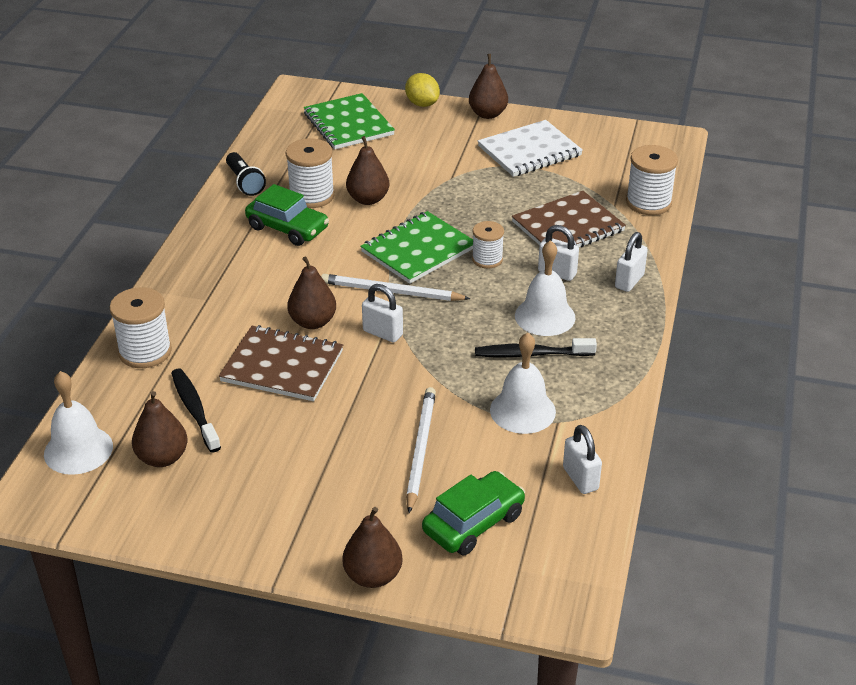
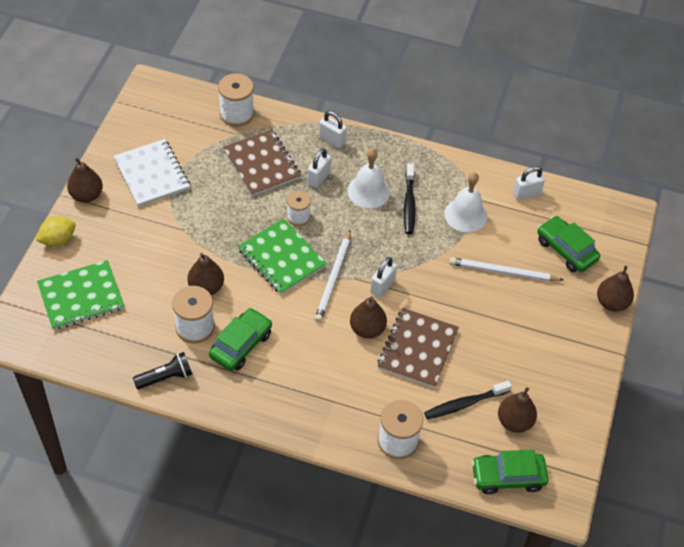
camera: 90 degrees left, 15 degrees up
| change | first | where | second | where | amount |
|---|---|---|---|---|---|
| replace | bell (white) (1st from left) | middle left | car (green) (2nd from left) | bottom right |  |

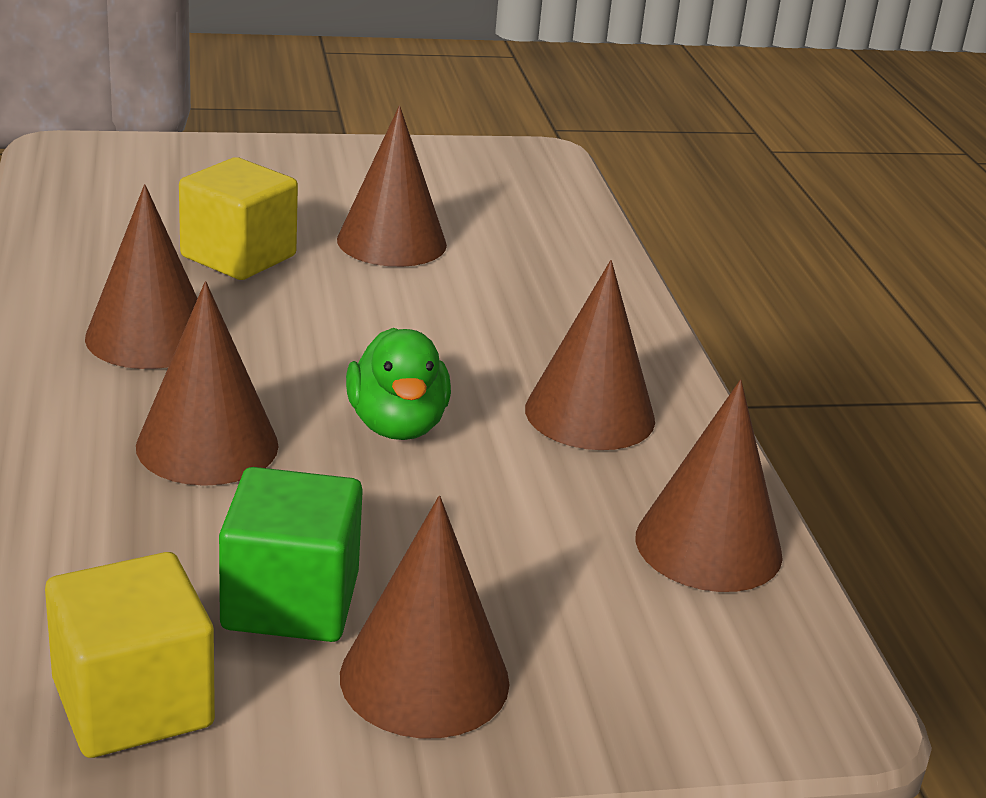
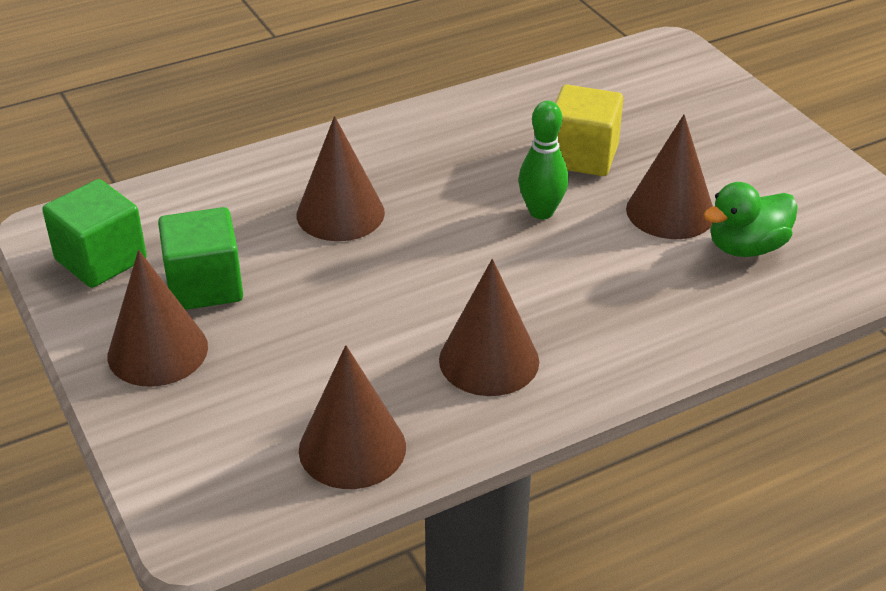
camera: 75 degrees right, 10 degrees up
| change | first | where | second | where | amount |
|---|---|---|---|---|---|
| recolor | cube (yellow) (1st from left) | bottom left | cube (green) (1st from left) | middle left |  |
| insert |  |  | bowling pin (green) | top centre |  |
| move | duck (green) | centre |  | middle right |  |
| delete | cone (brown) (1st from left) | middle left |  |  |  |

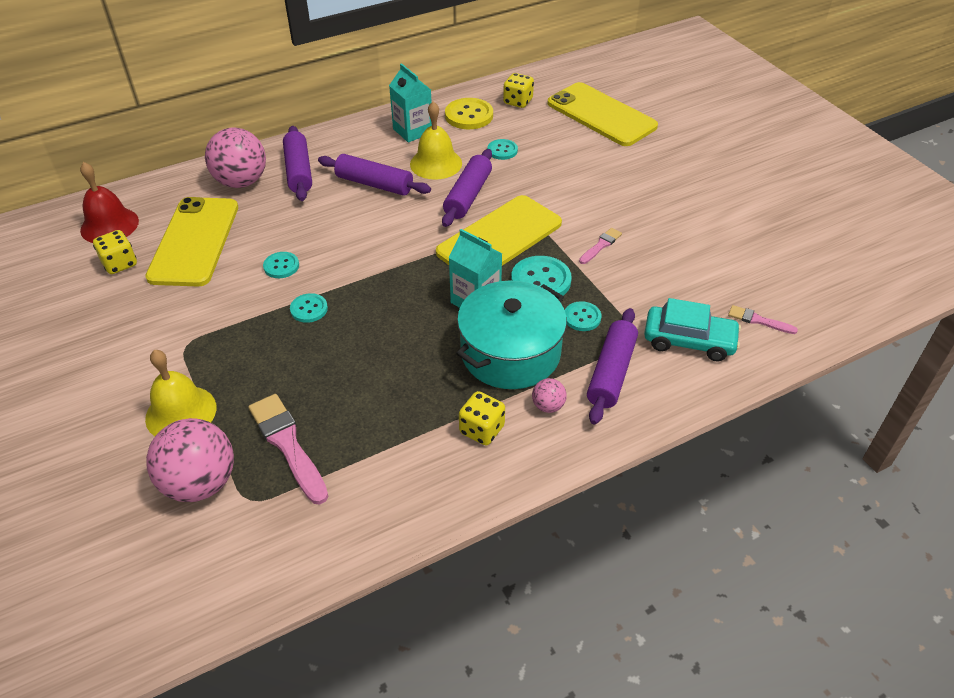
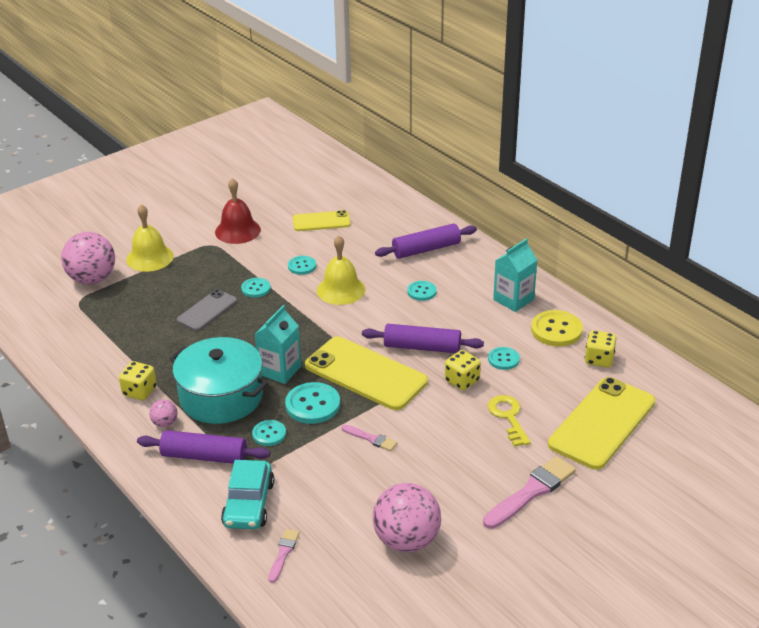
camera: 80 degrees right, 10 degrees down
| change | first | where | second | where | amount |
|---|---|---|---|---|---|
| insert |  |  | phone (grey) | middle left |  |
| move | bell (red) | top left |  | middle left |  |
| resize | phone (yellow) (1st from left) | middle left |  | centre | x0.56 |
| move | bell (yellow) (2nd from left) | top centre |  | centre |  |
| move | ball (pink) (2nd from left in the first image) | top left | ball (pink) (3rd from left) | bottom centre |  |
| replace | rolling pin (purple) (2nd from left) | top centre | button (turquoise) (5th from left) | centre |  |
| move | dice (yellow) (1st from left in the first image) | middle left | dice (yellow) (2nd from left) | centre |  |
| move | brush (pink) (1st from left in the first image) | middle left | brush (pink) (3rd from left) | bottom right |  |
| insert |  |  | key (yellow) | bottom right |  |

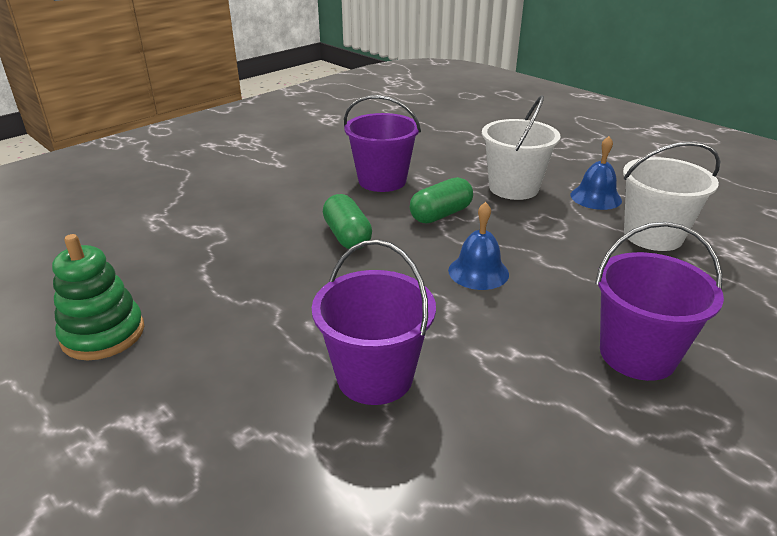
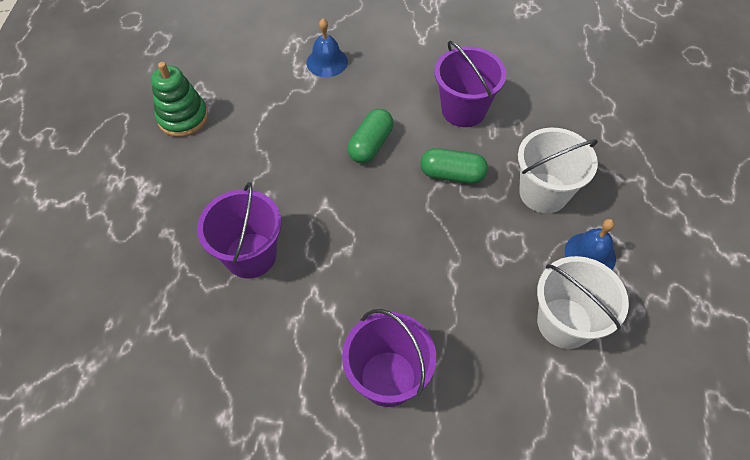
camera: 50 degrees right, 25 degrees up
| change | first | where | second | where | amount |
|---|---|---|---|---|---|
| move | bell (blue) (1st from left) | centre |  | top centre |  |

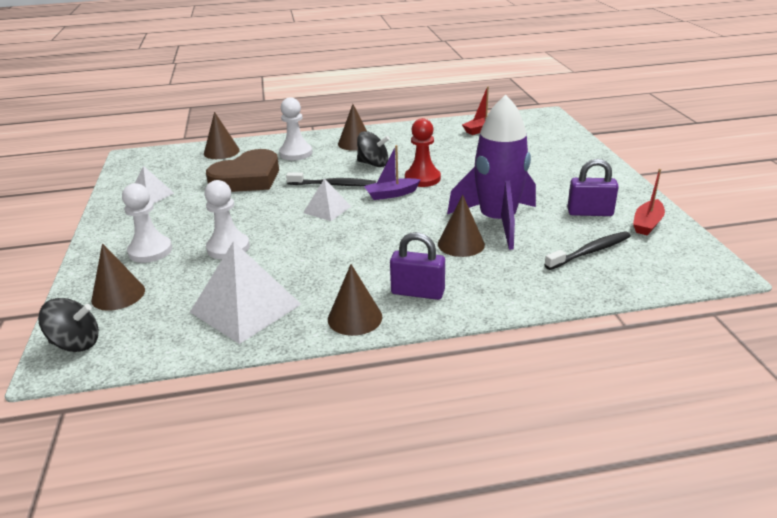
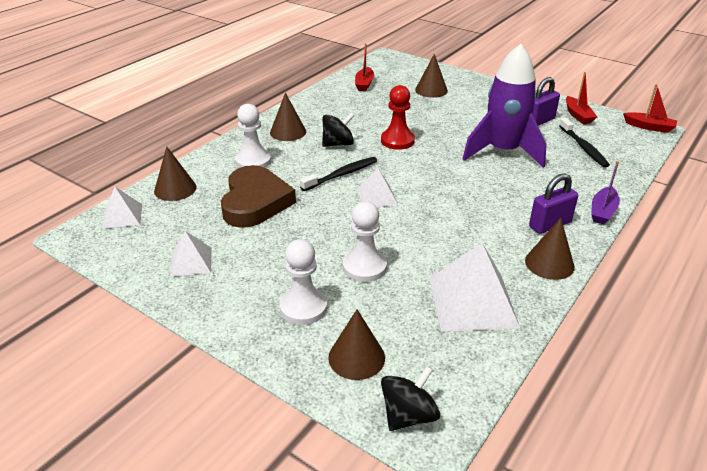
camera: 45 degrees left, 5 degrees up
| change | first | where | second | where | amount |
|---|---|---|---|---|---|
| insert |  |  | pyramid (white) (1st from left) | middle left |  |
| move | cone (brown) (5th from left in the first image) | centre | cone (brown) (4th from left) | top centre |  |
| rotate | toothbrush (black) (2nd from left) | middle right |  | top right | 150 degrees clockwise |
| move | boat (purple) | top centre |  | middle right |  |
| insert |  |  | boat (red) (3rd from left) | top right |  |

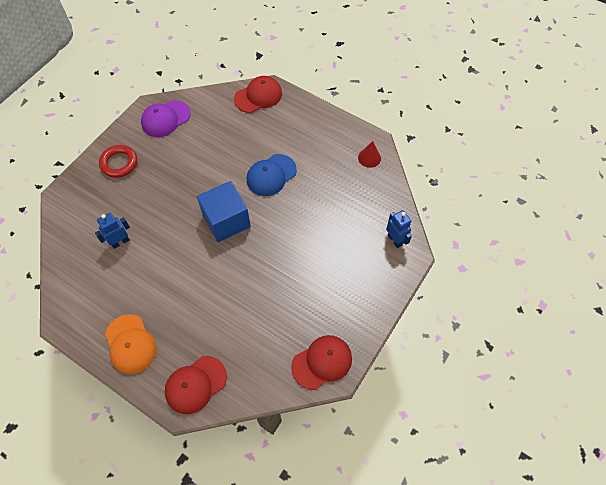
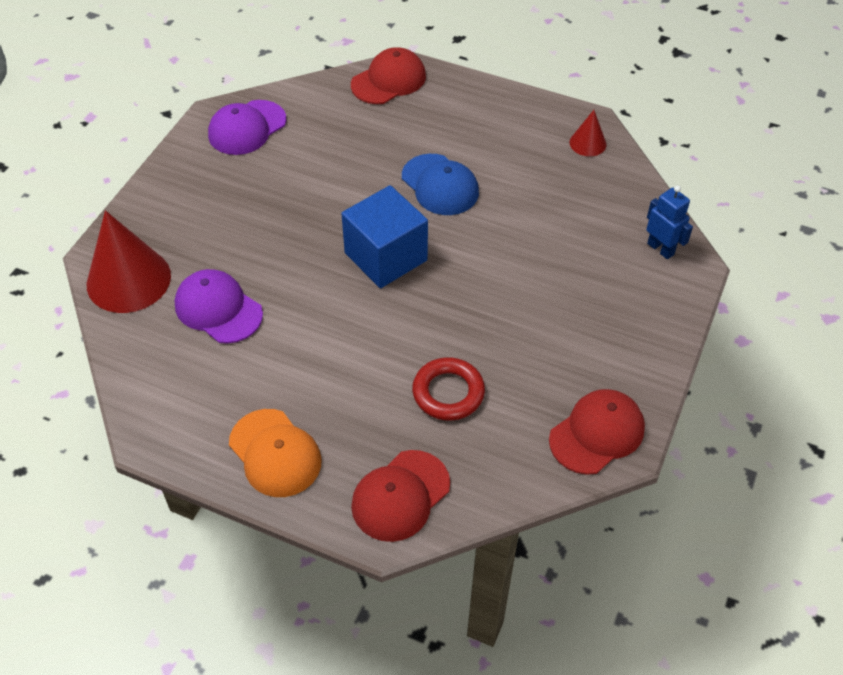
camera: 10 degrees left, 10 degrees down
| change | first | where | second | where | amount |
|---|---|---|---|---|---|
| insert |  |  | cone (red) (1st from left) | middle left |  |
| replace | robot (blue) (1st from left) | middle left | cap (purple) (1st from left) | middle left |  |
| rotate | cap (blue) | centre |  | top centre | 75 degrees counterclockwise |
| move | ring (red) | top left |  | centre |  |

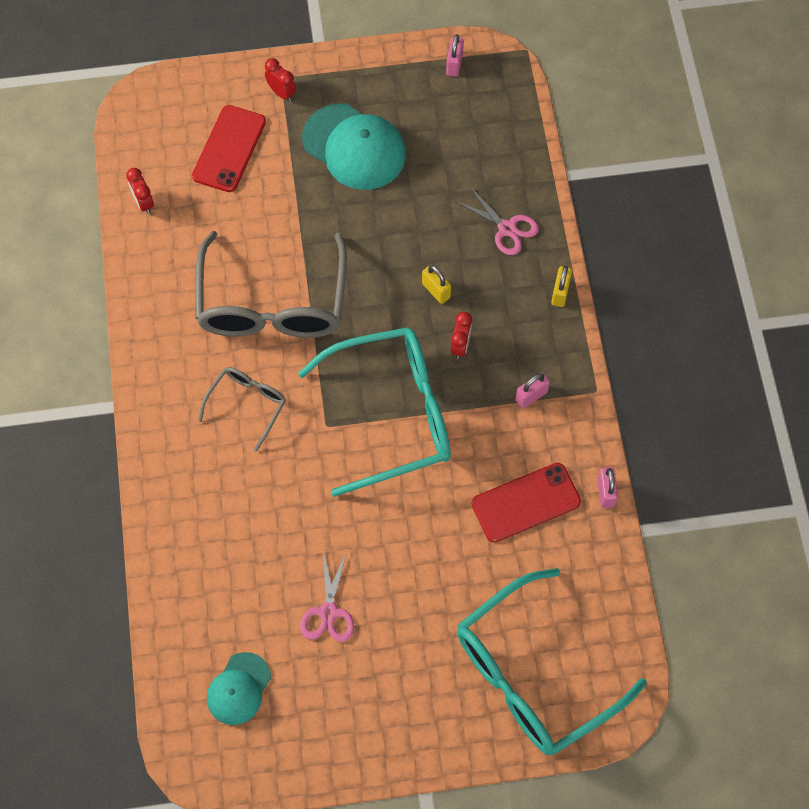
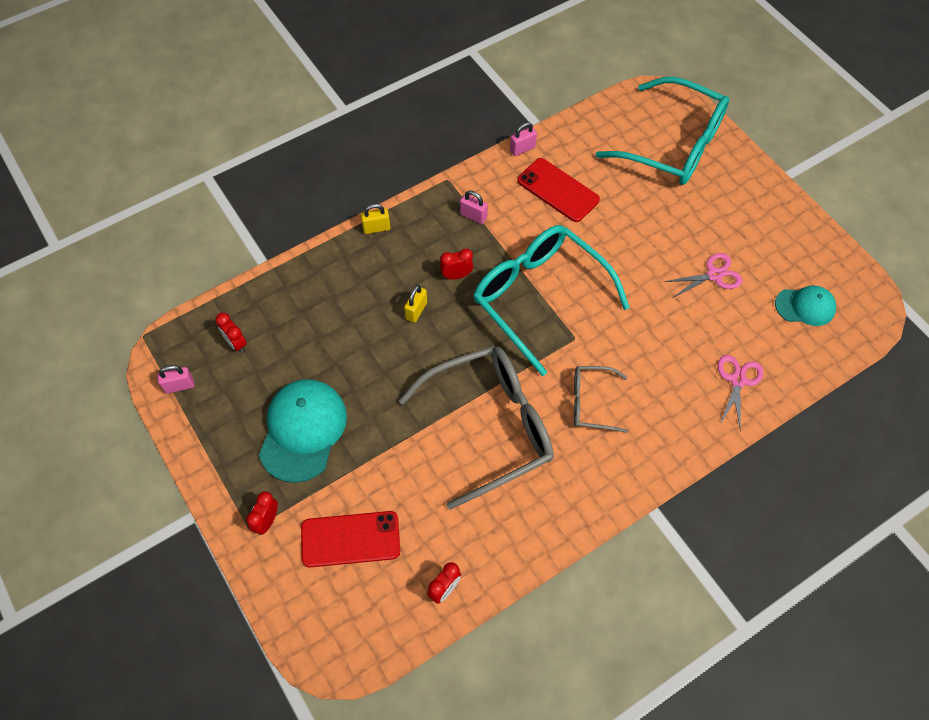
camera: 115 degrees left, 5 degrees down
| change | first | where | second | where | amount |
|---|---|---|---|---|---|
| insert |  |  | clock (red) (1st from left) | middle left |  |
| move | scissors (pink) (2nd from left) | top centre |  | middle right |  |

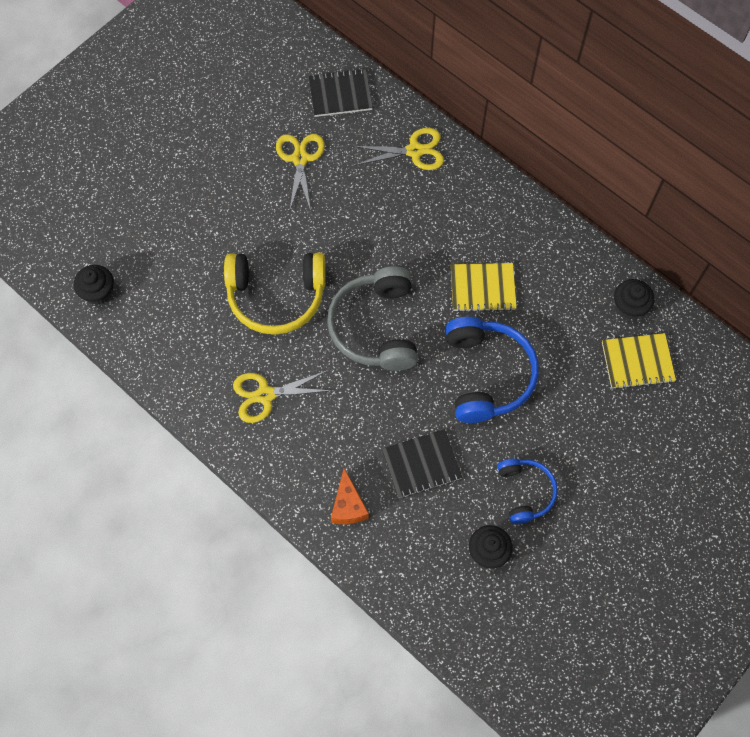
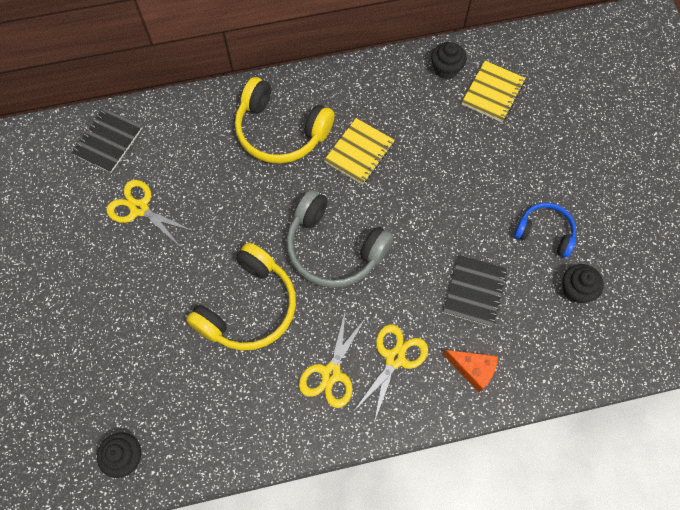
camera: 55 degrees left, 0 degrees up
| change | first | where | second | where | amount |
|---|---|---|---|---|---|
| insert |  |  | headphones (yellow) (2nd from left) | top centre |  |
| move | scissors (yellow) (3rd from left) | top centre |  | bottom centre |  |
| delete | headphones (blue) (1st from left) | centre |  |  |  |

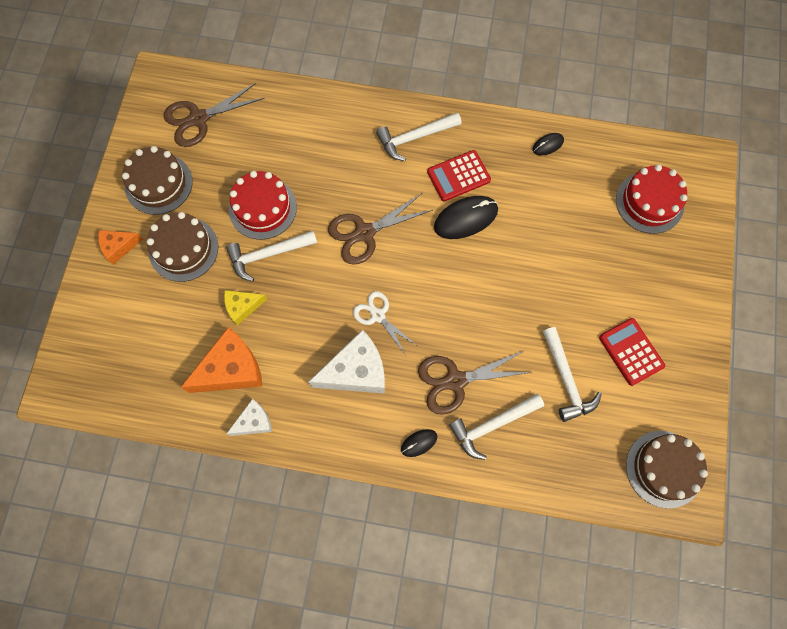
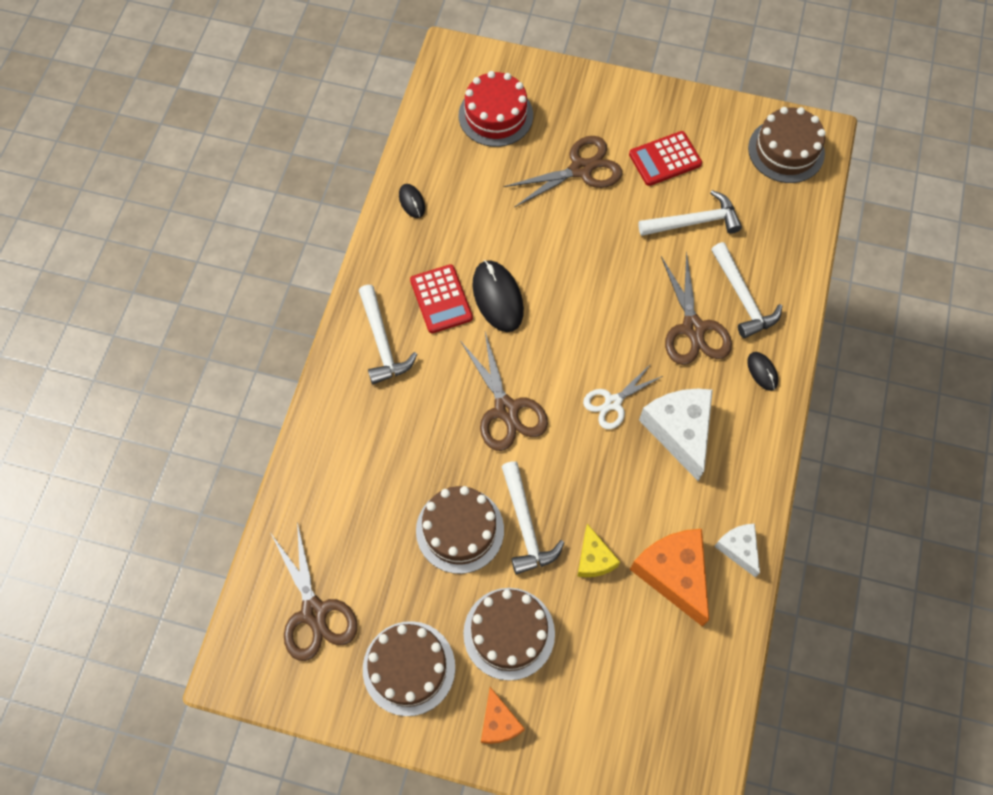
camera: 85 degrees left, 5 degrees down
| change | first | where | second | where | amount |
|---|---|---|---|---|---|
| recolor | cake (red) (1st from left) | top centre | cake (brown) (2nd from left) | bottom centre |  |
| insert |  |  | scissors (brown) (3rd from left) | top centre |  |

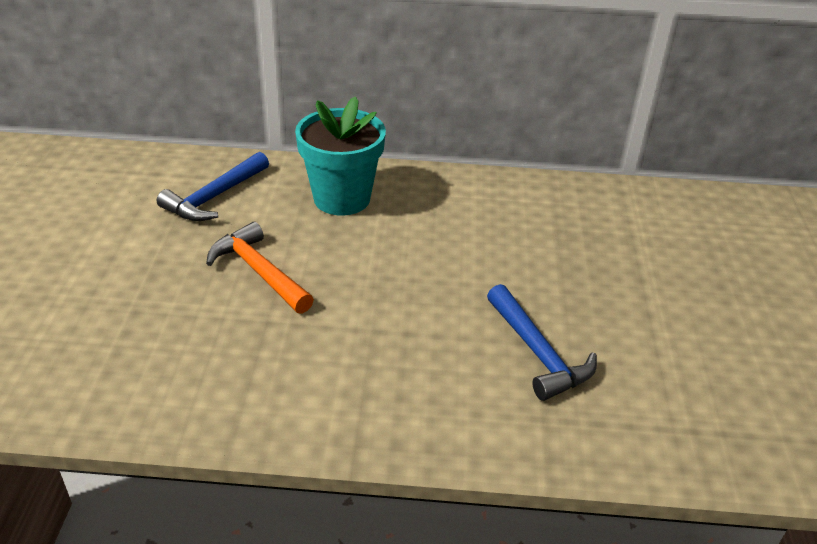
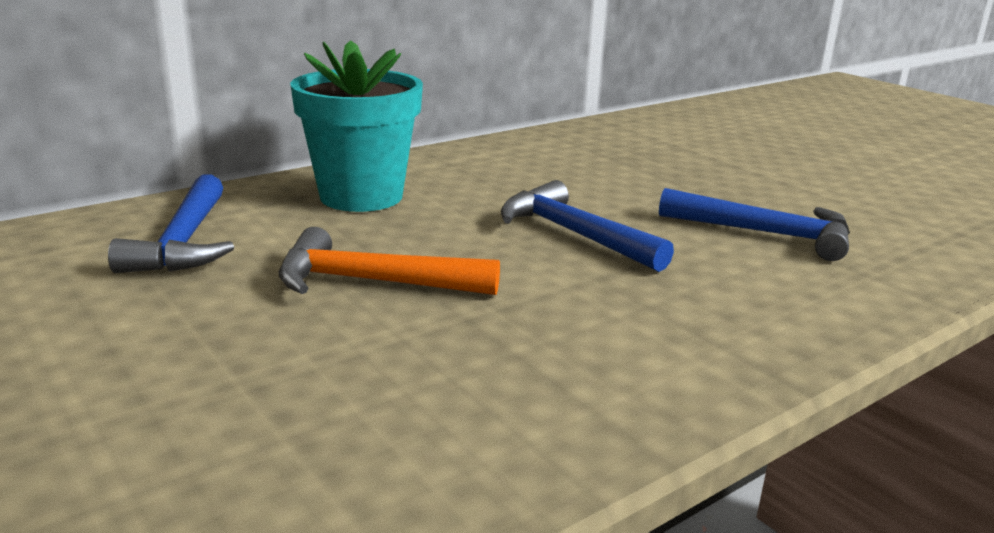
camera: 40 degrees left, 15 degrees down
| change | first | where | second | where | amount |
|---|---|---|---|---|---|
| insert |  |  | hammer (blue) (2nd from left) | centre |  |

